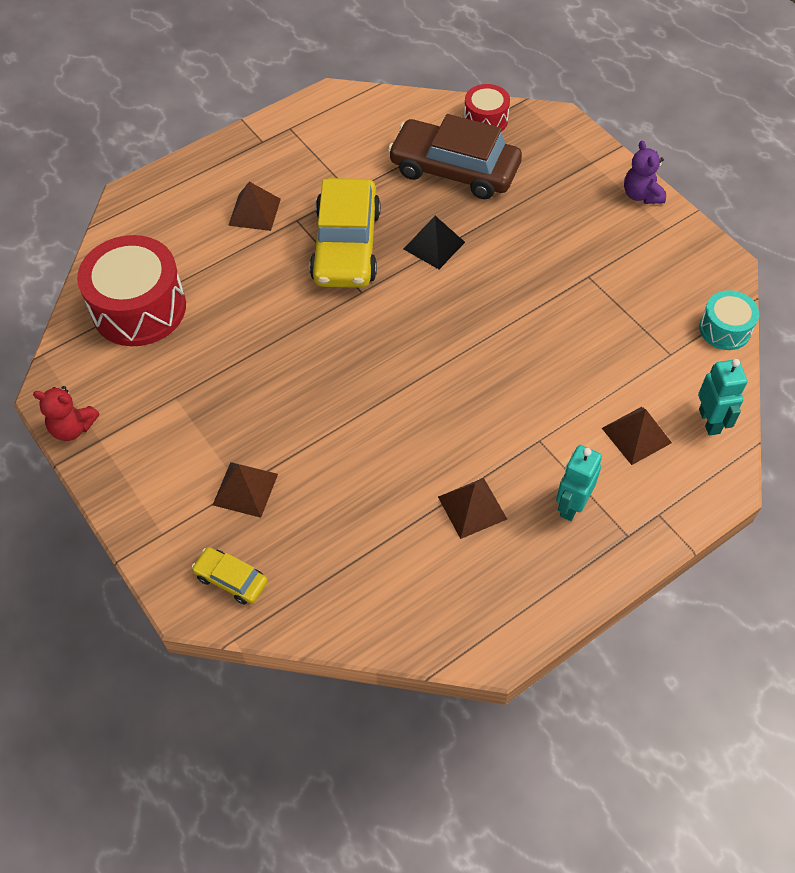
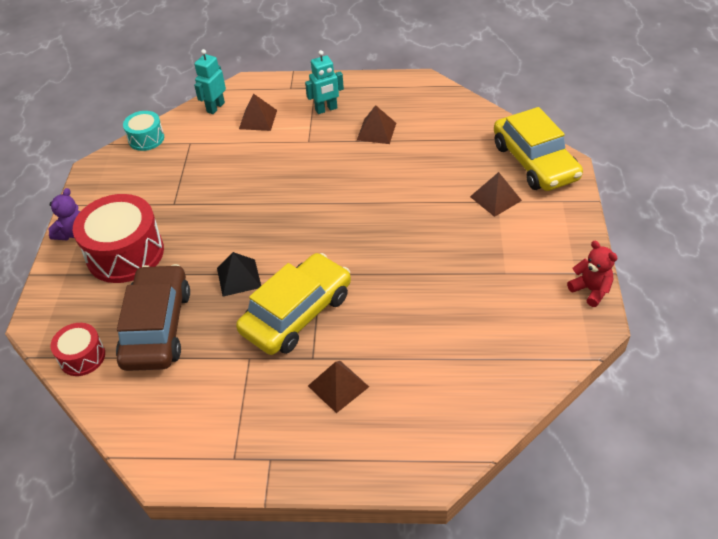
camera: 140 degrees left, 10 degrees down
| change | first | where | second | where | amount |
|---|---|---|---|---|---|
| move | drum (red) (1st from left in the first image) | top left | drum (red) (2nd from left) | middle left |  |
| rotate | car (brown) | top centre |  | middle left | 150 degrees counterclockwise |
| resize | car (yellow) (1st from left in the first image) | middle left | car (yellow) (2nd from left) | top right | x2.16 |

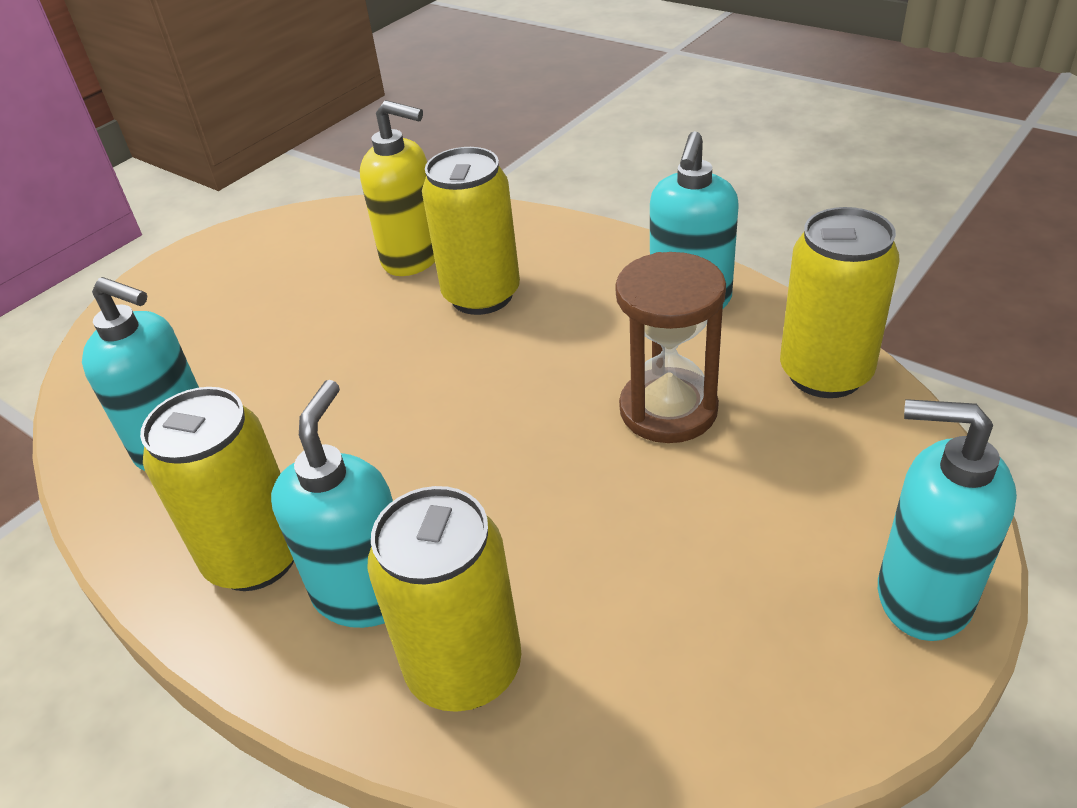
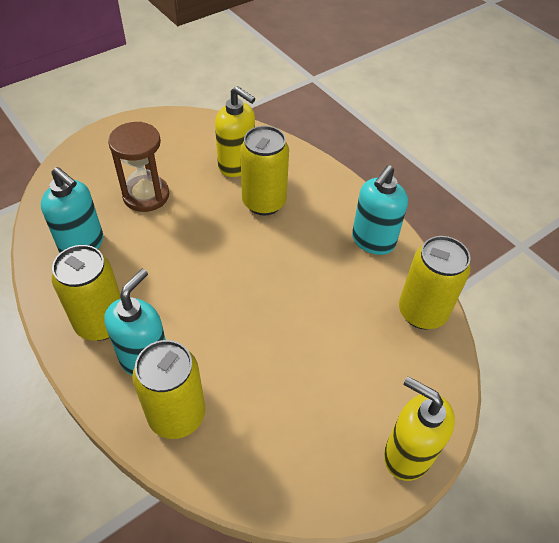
camera: 10 degrees right, 10 degrees up
| change | first | where | second | where | amount |
|---|---|---|---|---|---|
| move | hourglass (brown) | centre |  | top left |  |
| recolor | soap dispenser (turquoise) (4th from left) | middle right | soap dispenser (yellow) (2nd from left) | bottom right |  |

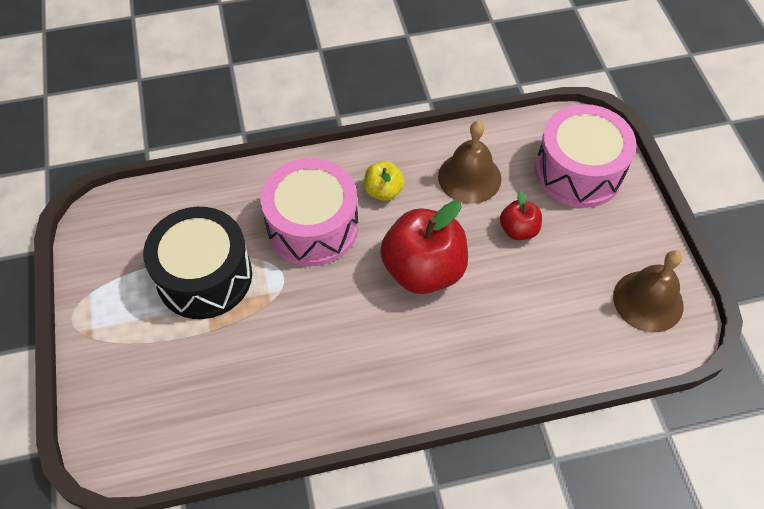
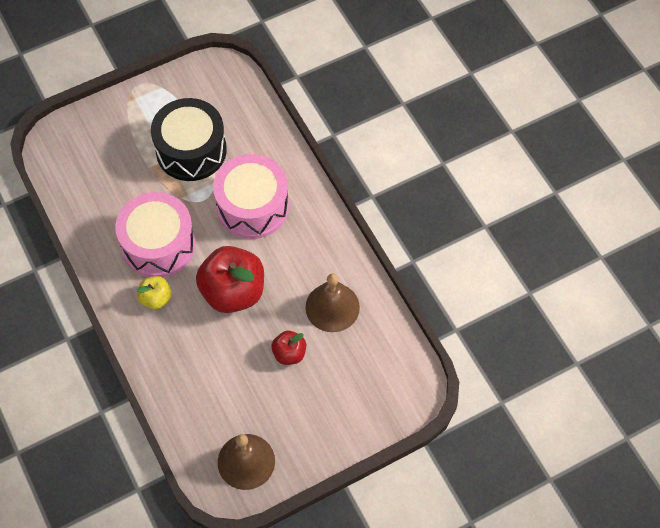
camera: 75 degrees right, 5 degrees up
| change | first | where | second | where | amount |
|---|---|---|---|---|---|
| move | drum (pink) (2nd from left in the first image) | top right | drum (pink) (1st from left) | middle left |  |
| move | apple (yellow) | centre |  | middle left |  |

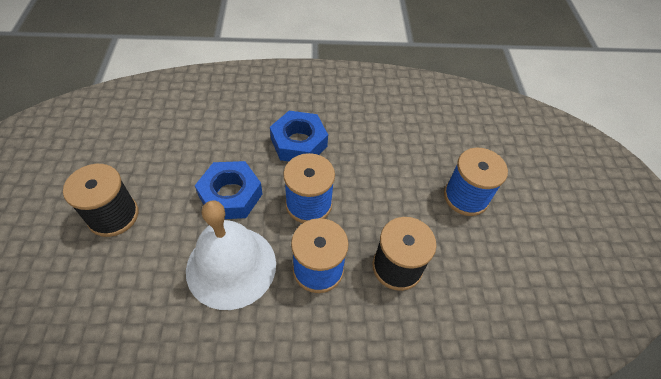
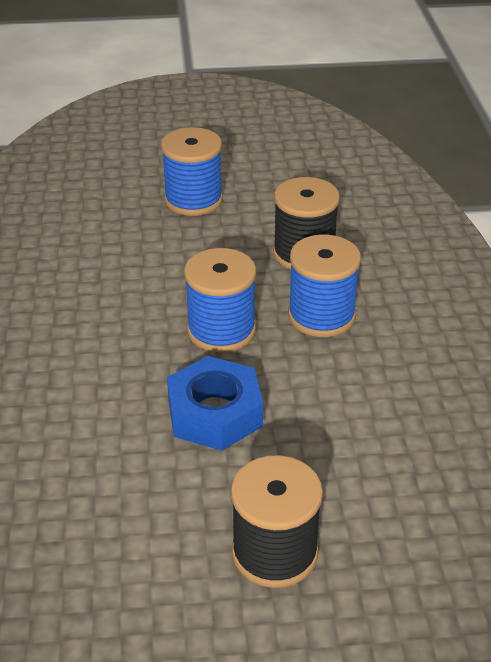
camera: 90 degrees left, 15 degrees down
| change | first | where | second | where | amount |
|---|---|---|---|---|---|
| delete | bell (white) | bottom centre |  |  |  |
| delete | nut (blue) (2nd from left) | centre |  |  |  |

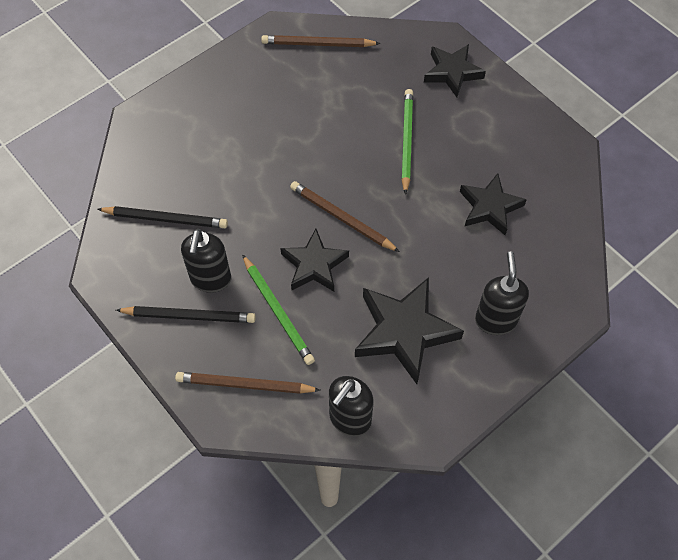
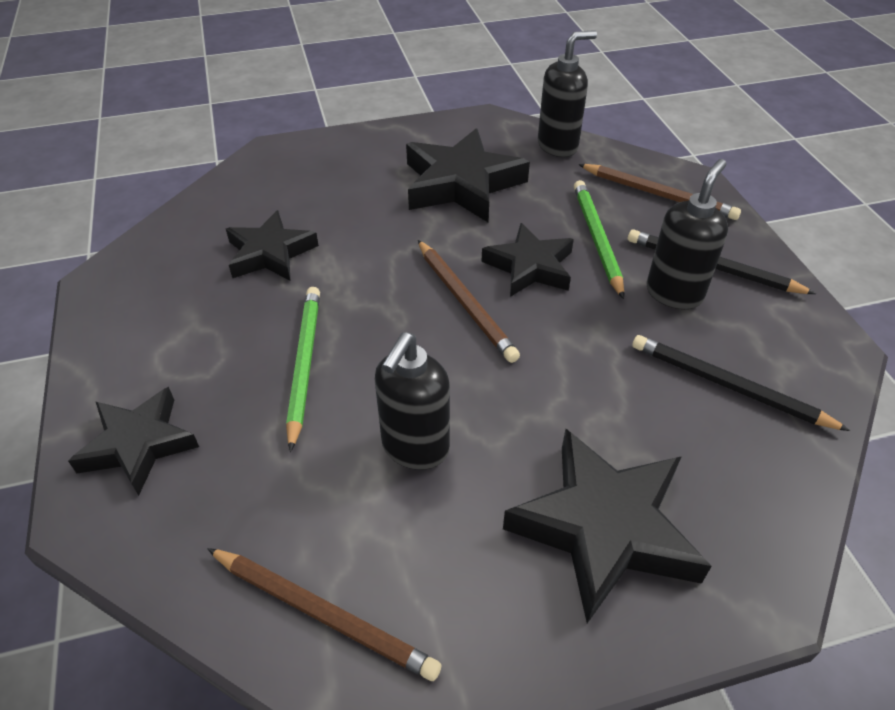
camera: 155 degrees left, 15 degrees down
| change | first | where | second | where | amount |
|---|---|---|---|---|---|
| rotate | pencil (green) (2nd from left in the first image) | top centre | pencil (green) (1st from left) | centre | 150 degrees clockwise |
| move | soap dispenser (black) (3rd from left in the first image) | middle right | soap dispenser (black) (1st from left) | centre |  |
| insert |  |  | star (black) (5th from left) | bottom right |  |

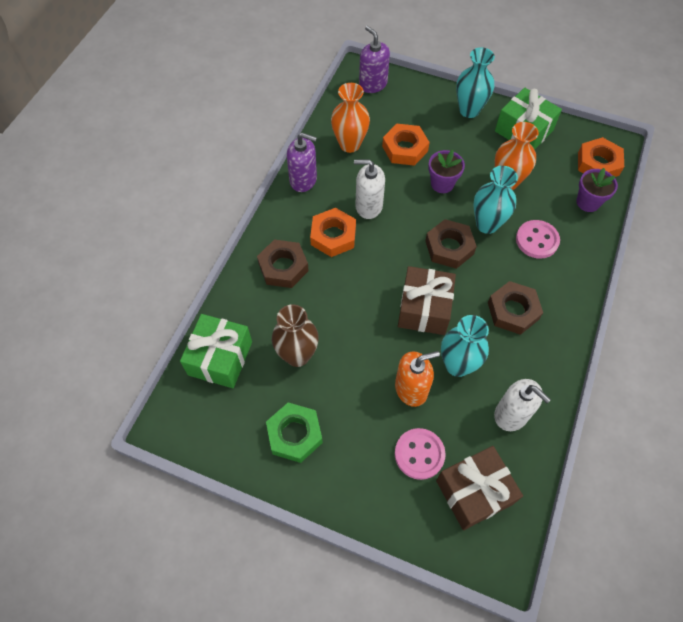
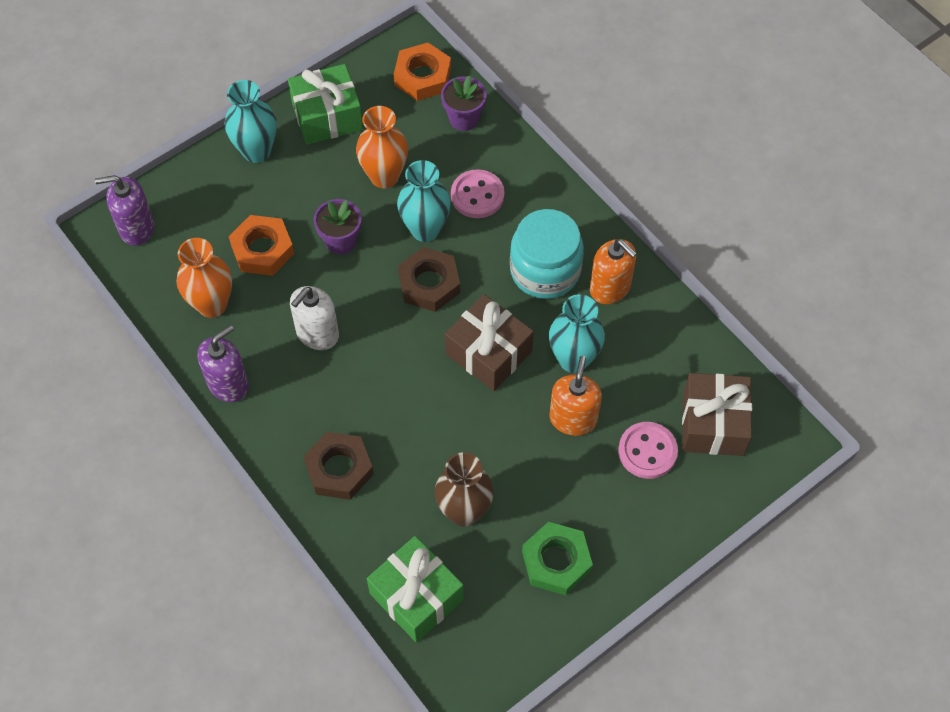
camera: 60 degrees left, 0 degrees up
| change | first | where | second | where | amount |
|---|---|---|---|---|---|
| replace | nut (brown) (3rd from left) | middle right | jar (turquoise) | centre |  |
| insert |  |  | soap dispenser (orange) (2nd from left) | centre |  |
| delete | nut (orange) (1st from left) | centre |  |  |  |
| delete | soap dispenser (white) (2nd from left) | middle right |  |  |  |

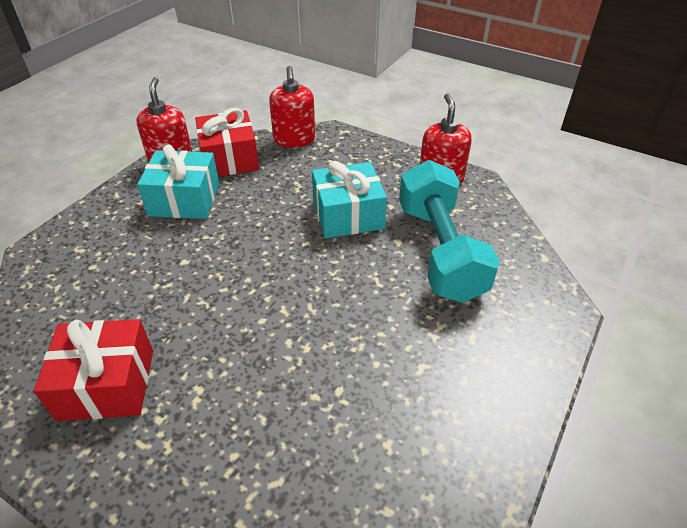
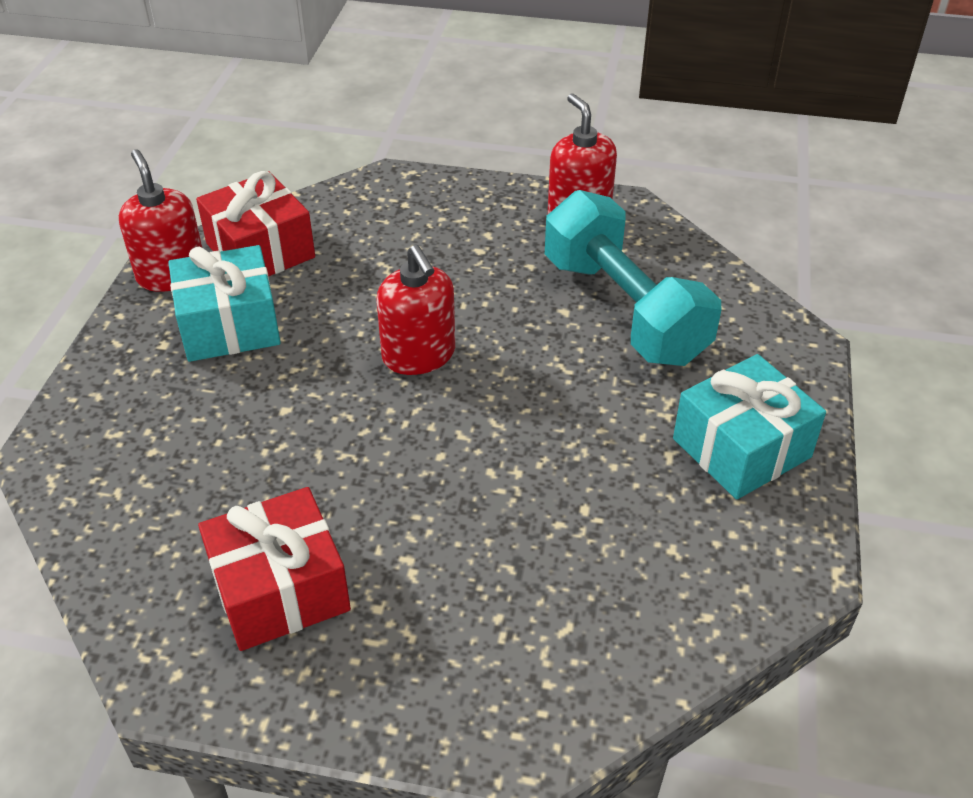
camera: 20 degrees left, 0 degrees up
| change | first | where | second | where | amount |
|---|---|---|---|---|---|
| move | soap dispenser (red) (2nd from left) | top centre |  | centre |  |
| move | gift (turquoise) (2nd from left) | centre |  | middle right |  |

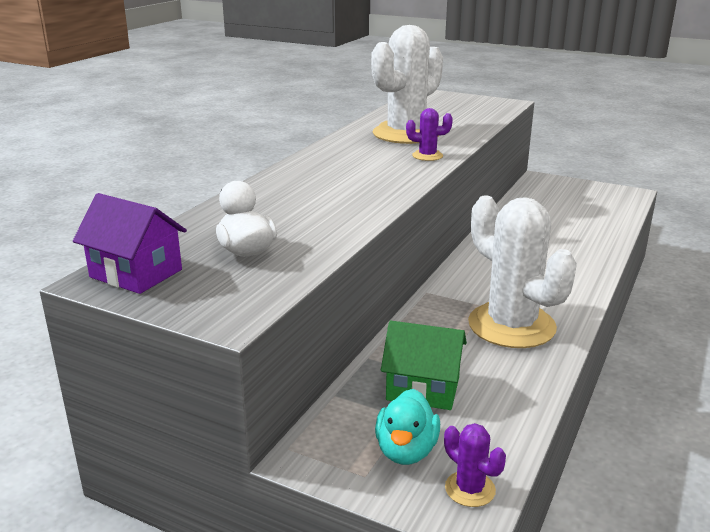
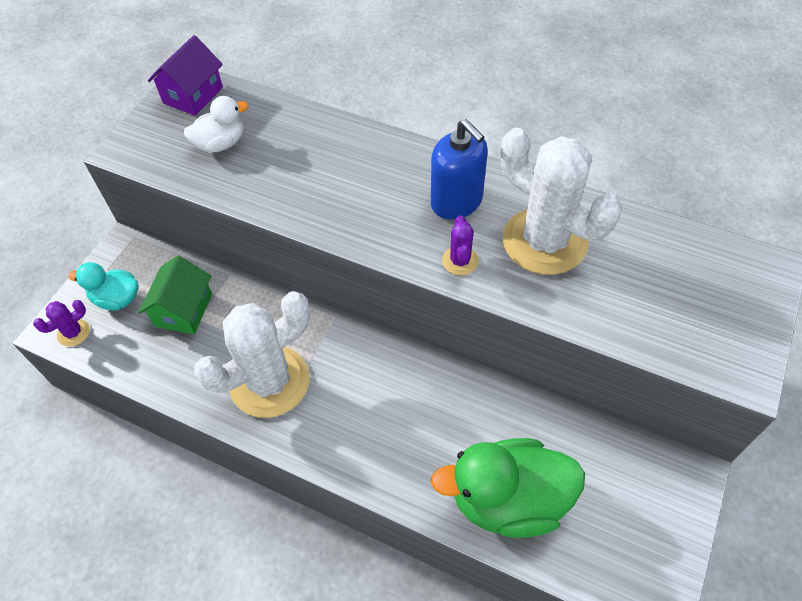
camera: 90 degrees right, 30 degrees up
| change | first | where | second | where | amount |
|---|---|---|---|---|---|
| insert |  |  | soap dispenser (blue) | top centre |  |
| insert |  |  | duck (green) | bottom centre |  |

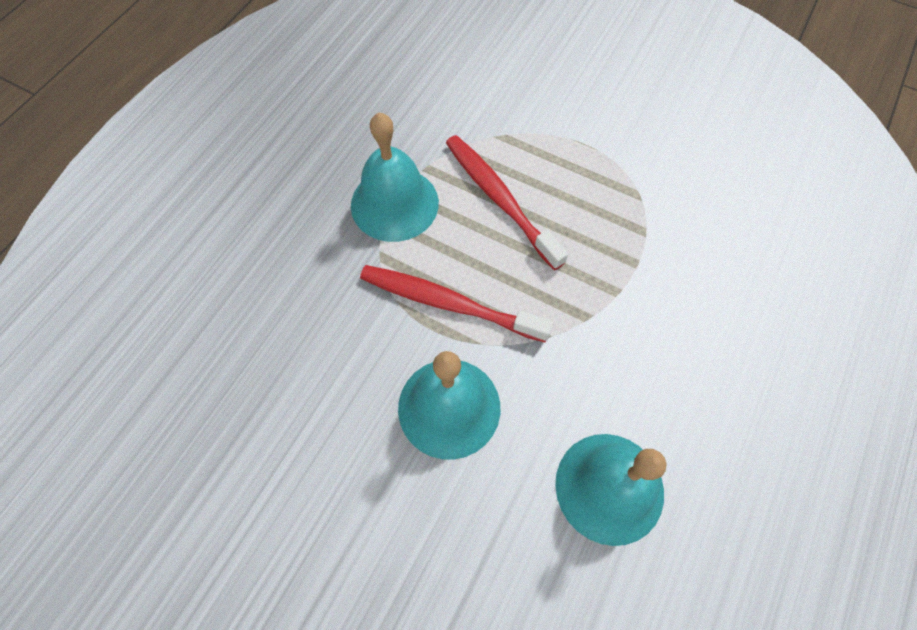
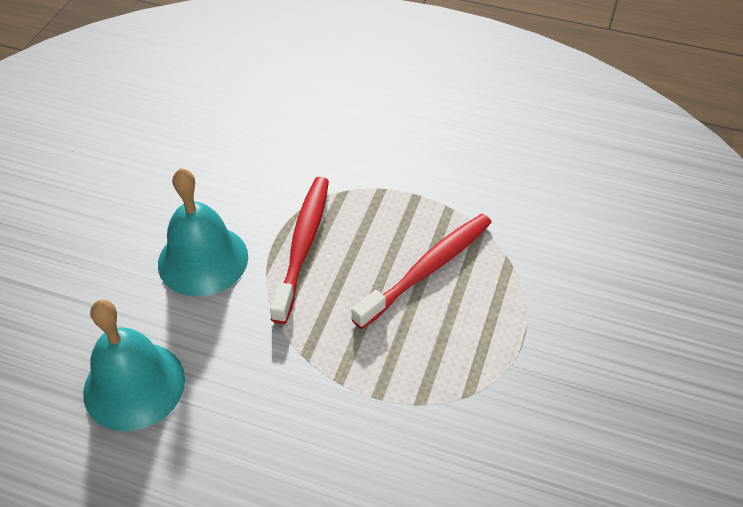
camera: 80 degrees right, 15 degrees down
| change | first | where | second | where | amount |
|---|---|---|---|---|---|
| delete | bell (turquoise) (1st from left) | top centre |  |  |  |

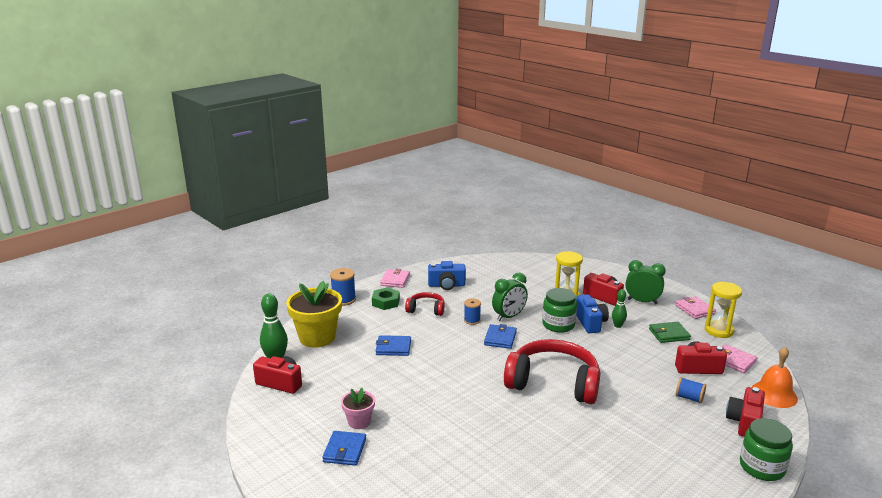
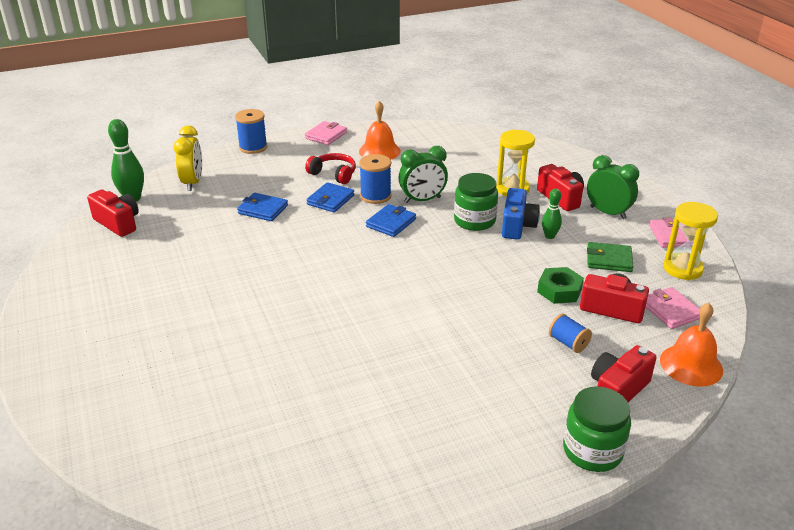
camera: 20 degrees right, 10 degrees up
| change | first | where | second | where | amount |
|---|---|---|---|---|---|
| replace | flower pot (yellow) | centre | clock (yellow) | top left |  |
| move | wallet (blue) (1st from left in the first image) | bottom centre | wallet (blue) (2nd from left) | centre |  |
| replace | camera (blue) (1st from left) | centre | bell (orange) (1st from left) | top centre |  |
| resize | spool (blue) (2nd from left) | centre |  | centre | x1.51 |
| move | nut (green) | centre |  | middle right |  |
| delete | flower pot (pink) | bottom centre |  |  |  |
| delete | headphones (red) (2nd from left) | bottom centre |  |  |  |

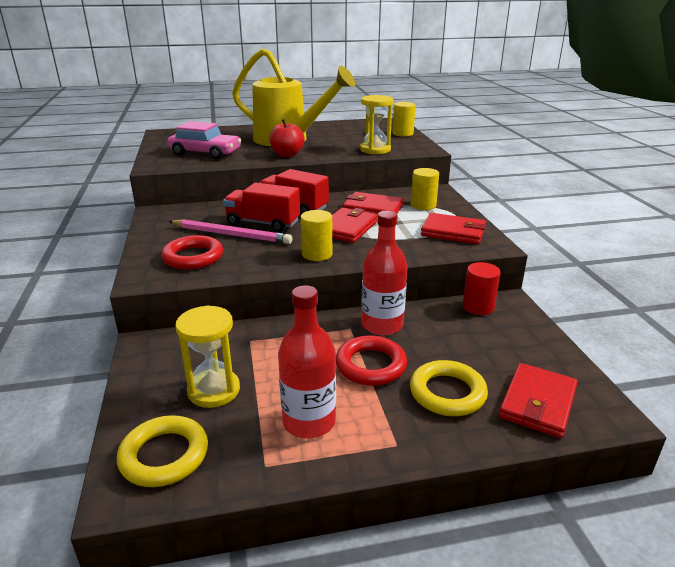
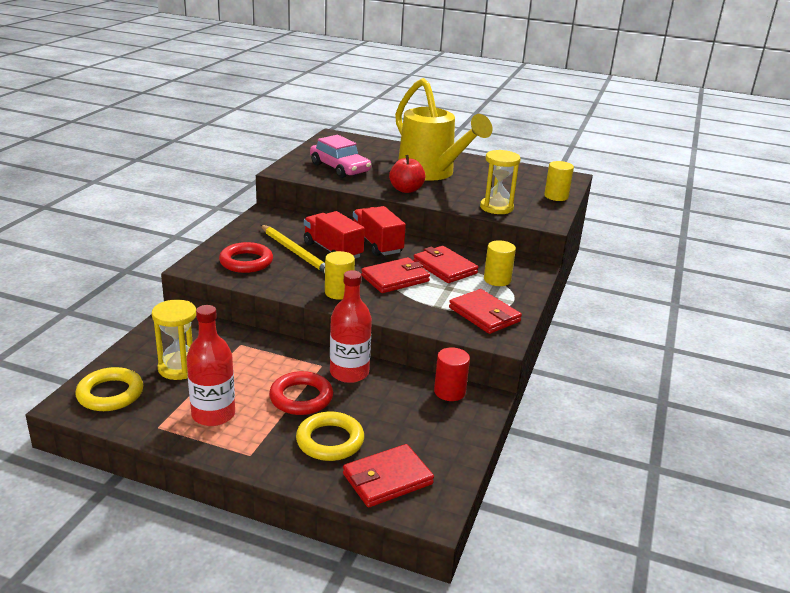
camera: 30 degrees right, 0 degrees up
| change | first | where | second | where | amount |
|---|---|---|---|---|---|
| recolor | pencil (pink) | centre | pencil (yellow) | centre |  |

